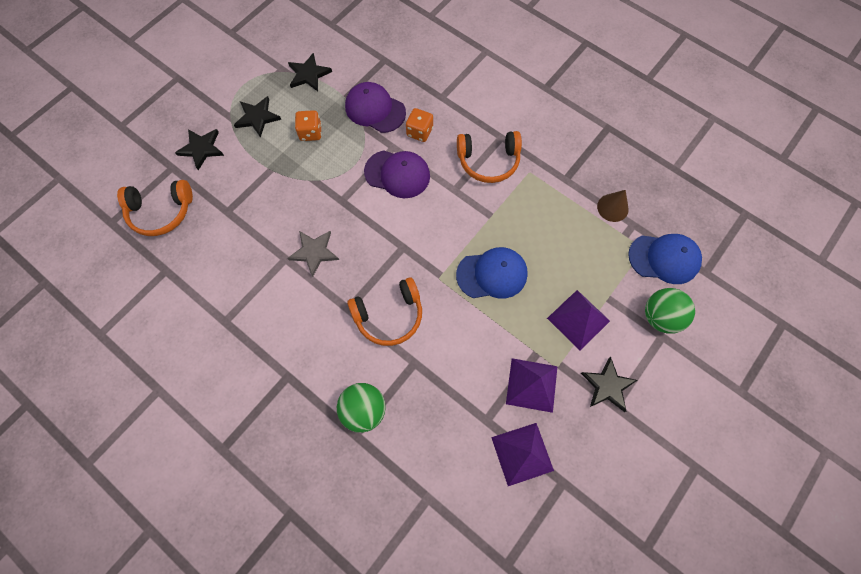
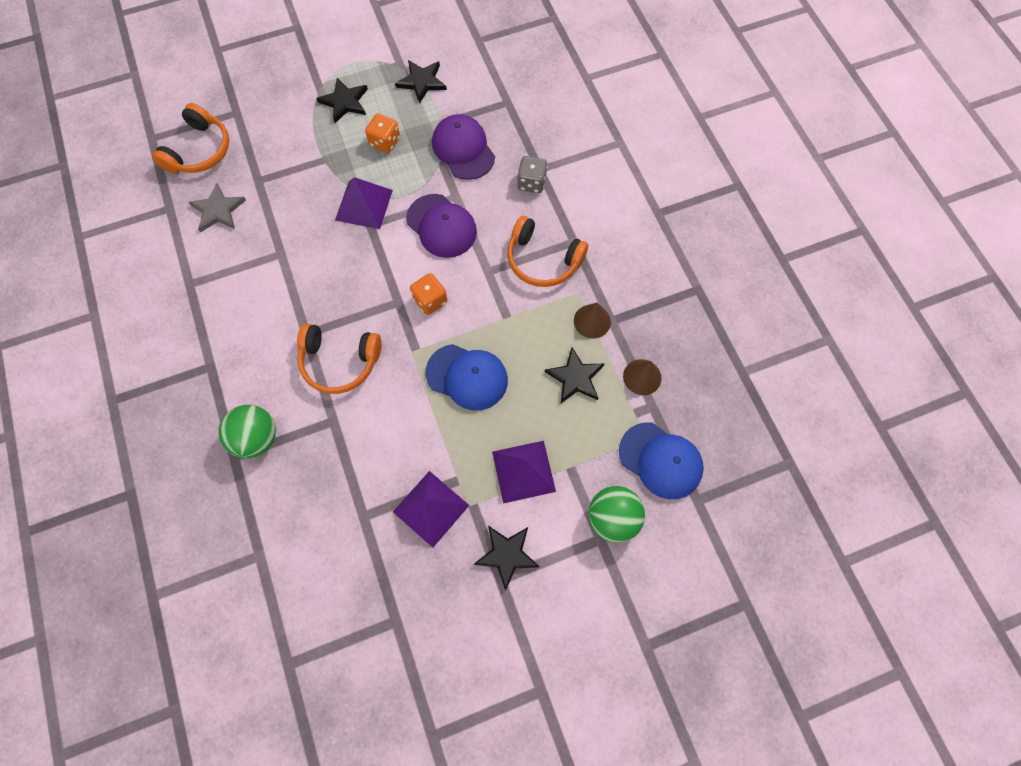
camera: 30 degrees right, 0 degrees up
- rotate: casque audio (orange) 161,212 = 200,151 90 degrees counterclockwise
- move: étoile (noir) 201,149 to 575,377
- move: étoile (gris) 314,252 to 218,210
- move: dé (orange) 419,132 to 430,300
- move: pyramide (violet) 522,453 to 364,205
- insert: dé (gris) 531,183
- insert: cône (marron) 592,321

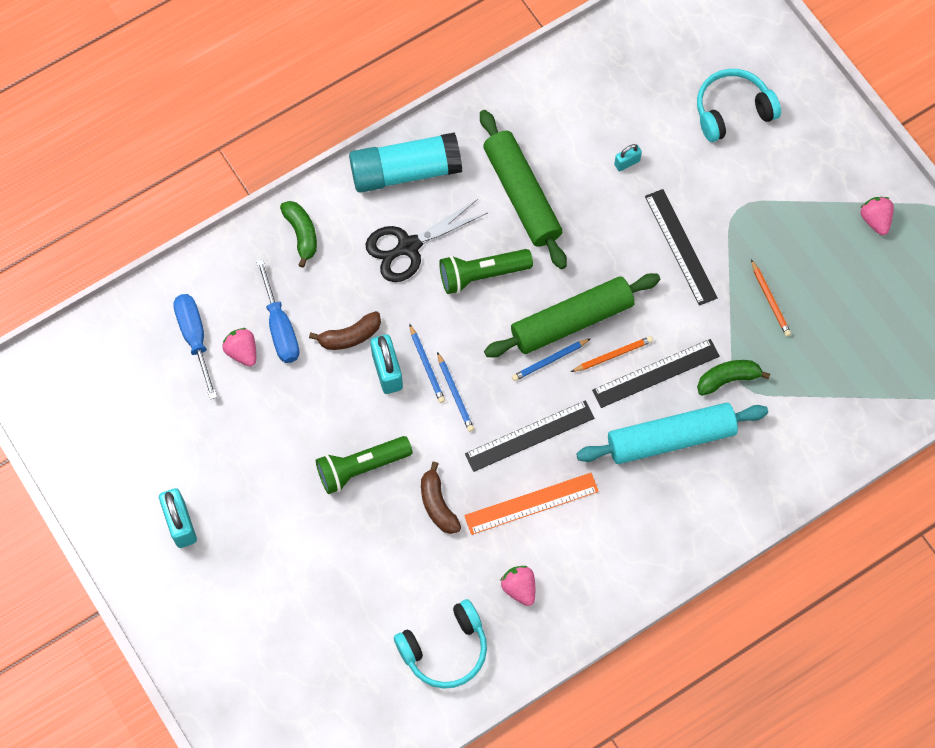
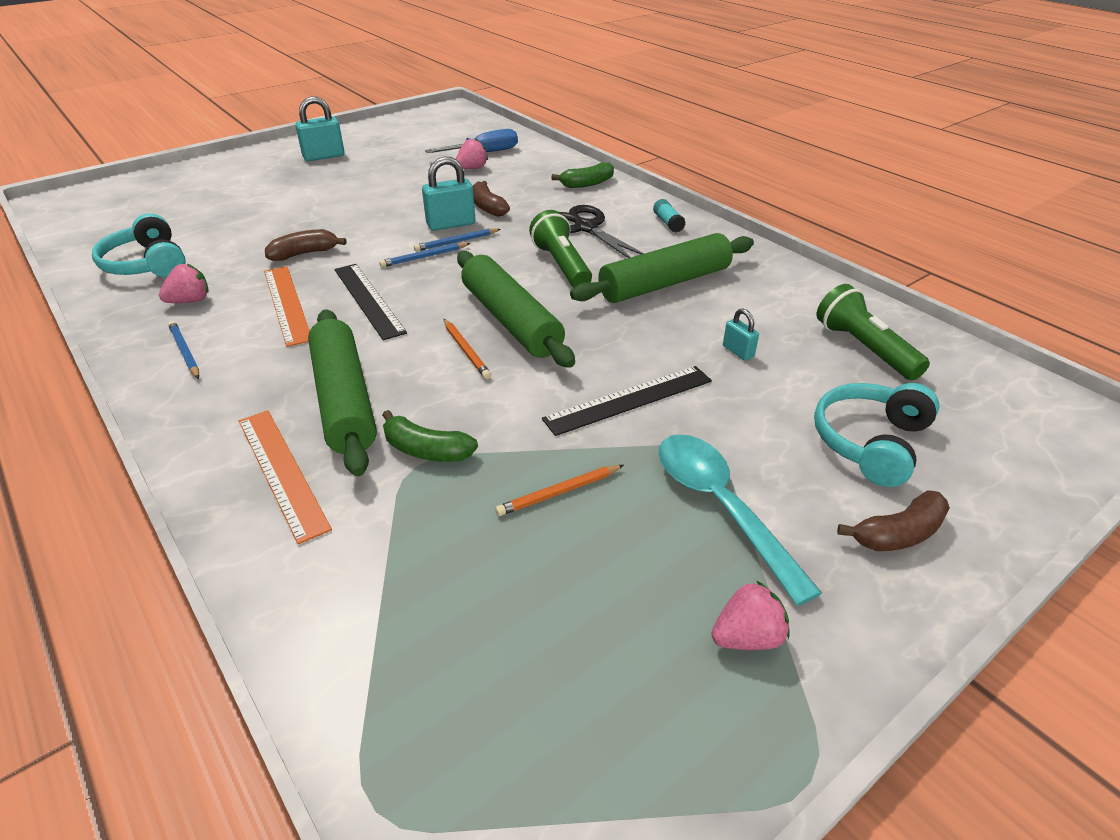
camera: 85 degrees right, 30 degrees down
- delete: tournevis (bleu) 280,326
- move: lampe de poche (vert) 361,468 to 863,348
- resize: bâton de colle (turquoise) 405,171 = 668,223 x0.40
- move: crayon (bleu) 549,360 to 185,352
- recolor: rouleau à pâtisserie (turquoise) 670,438 to rouleau à pâtisserie (vert) 344,400
- delete: règle (noir) 656,373
- rotate: casque audio (turquoise) 732,111 = 870,442 120 degrees counterclockwise
- rotate: banane (vert) 728,379 = 426,450 135 degrees clockwise
- insert: règle (orange) 281,471
- insert: cuillère (turquoise) 720,507
- insert: banane (marron) 898,534

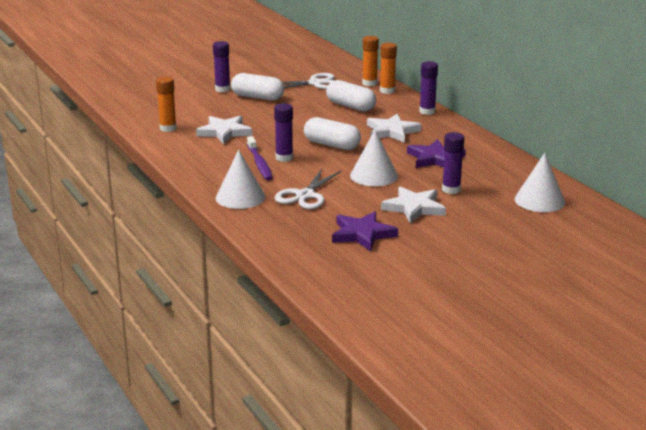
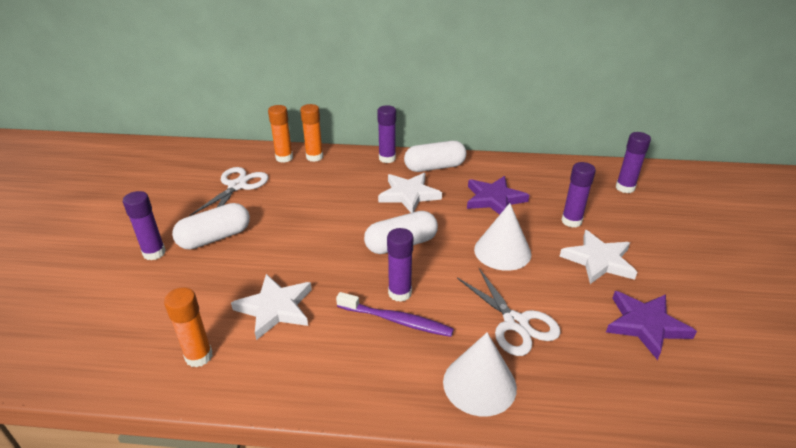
camera: 55 degrees left, 10 degrees up
- move: gélule (blanc) 350,106 to 435,167
- replace: cône (blanc) 539,200 to bâton de colle (violet) 625,188

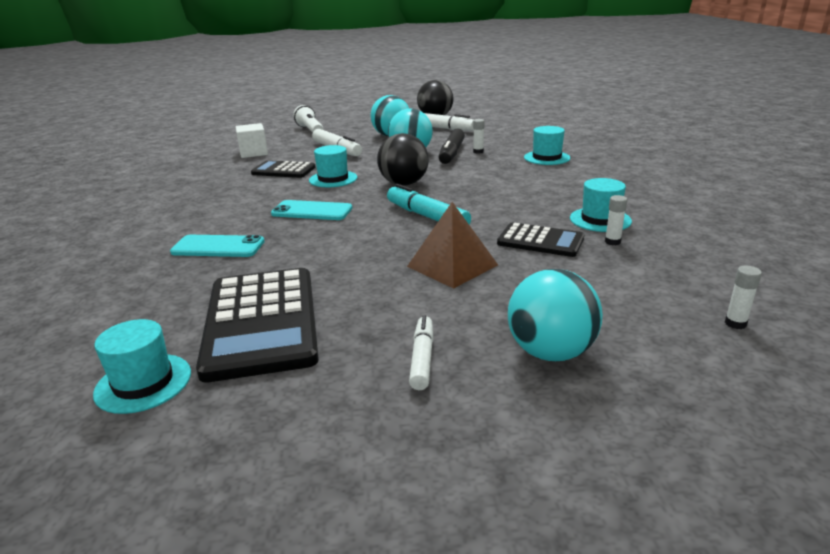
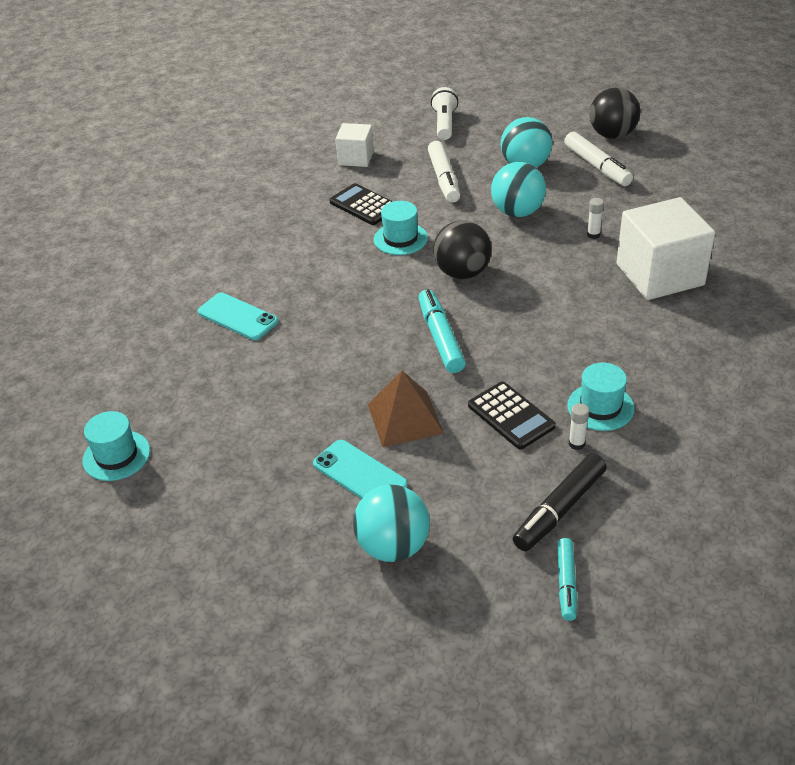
camera: 30 degrees right, 15 degrees up
- delete: calculatrice (noir) 261,322
- move: téléphone (turquoise) 312,211 to 360,474
- delete: feutre (blanc) 422,358
- move: feutre (noir) 451,153 to 559,509
- replace: chapeau (turquoise) 546,158 to cube (blanc) 659,274
- replace: bâton de colle (blanc) 735,323 to feutre (turquoise) 566,583

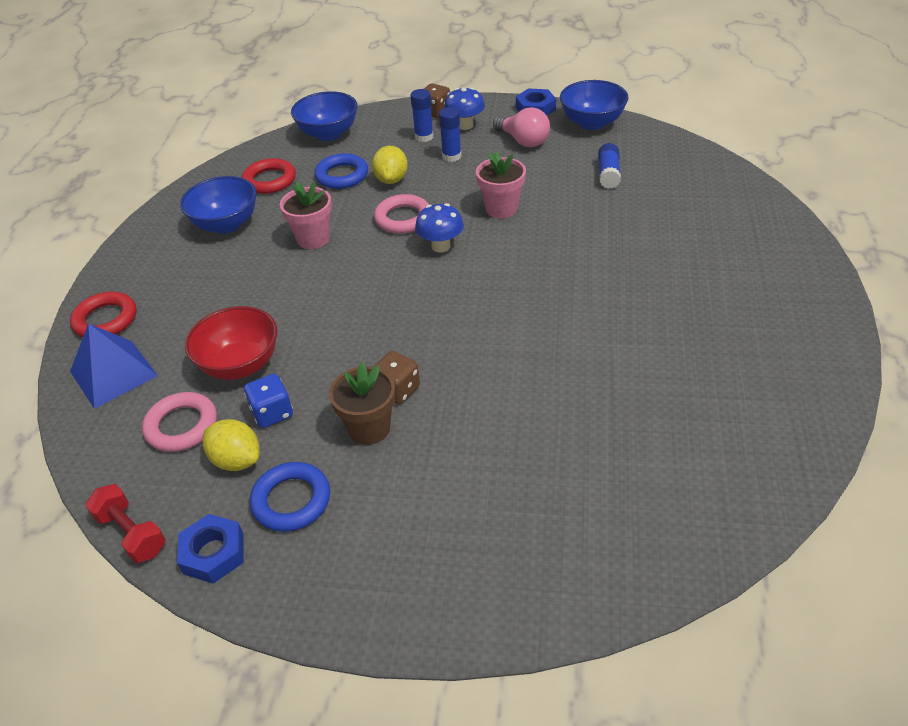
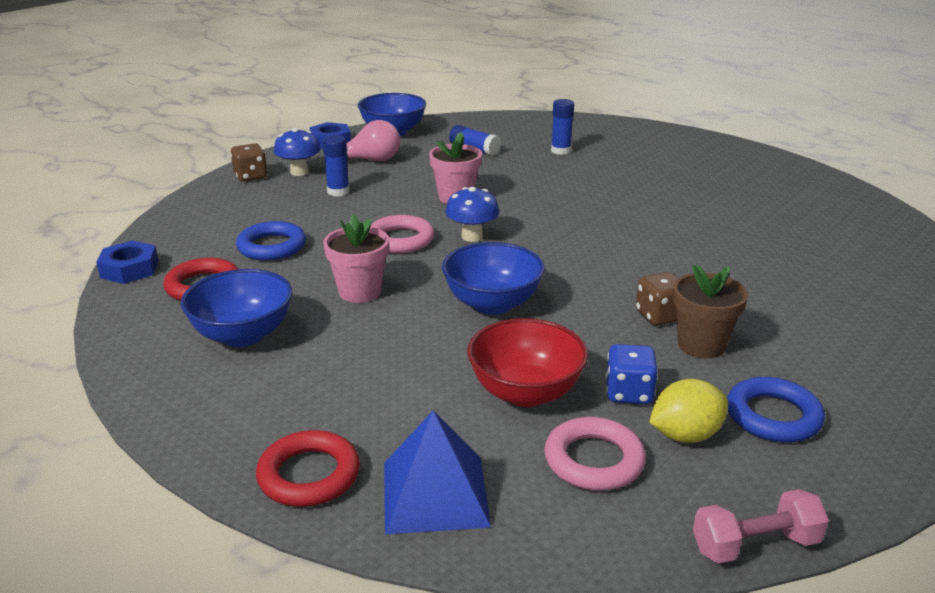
camera: 60 degrees left, 15 degrees down
- recolor: haltère (rouge) 131,533 to haltère (rose) 755,545
- move: écrou (bleu) 213,553 to 129,269
- move: bol (bleu) 328,134 to 492,304
- delete: citron (jaune) 391,179
- move: bâton de colle (bleu) 424,137 to 561,151

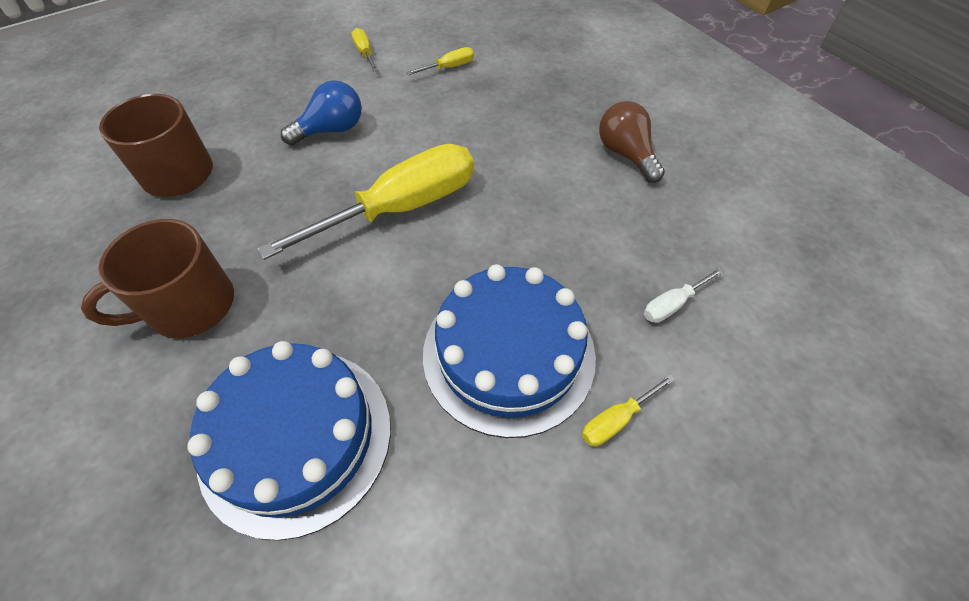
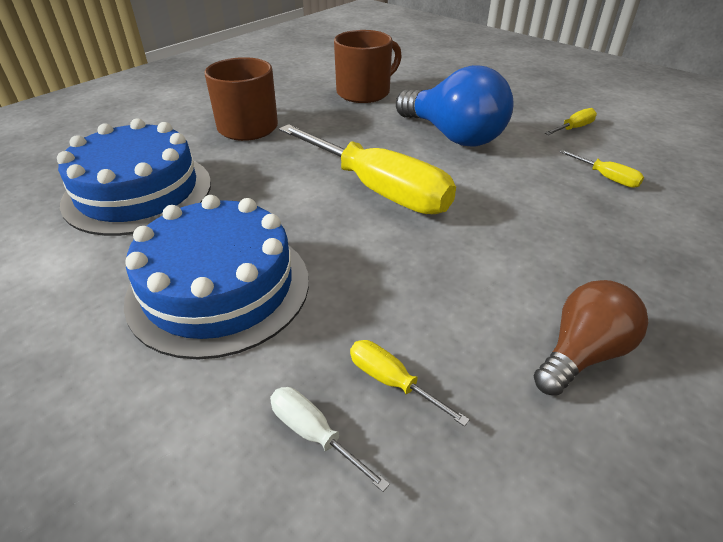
camera: 75 degrees right, 15 degrees down
- resize: ampoule (bleu) 331,130 = 453,136 x1.61
- move: tournevis (jaune) 617,419 to 392,382

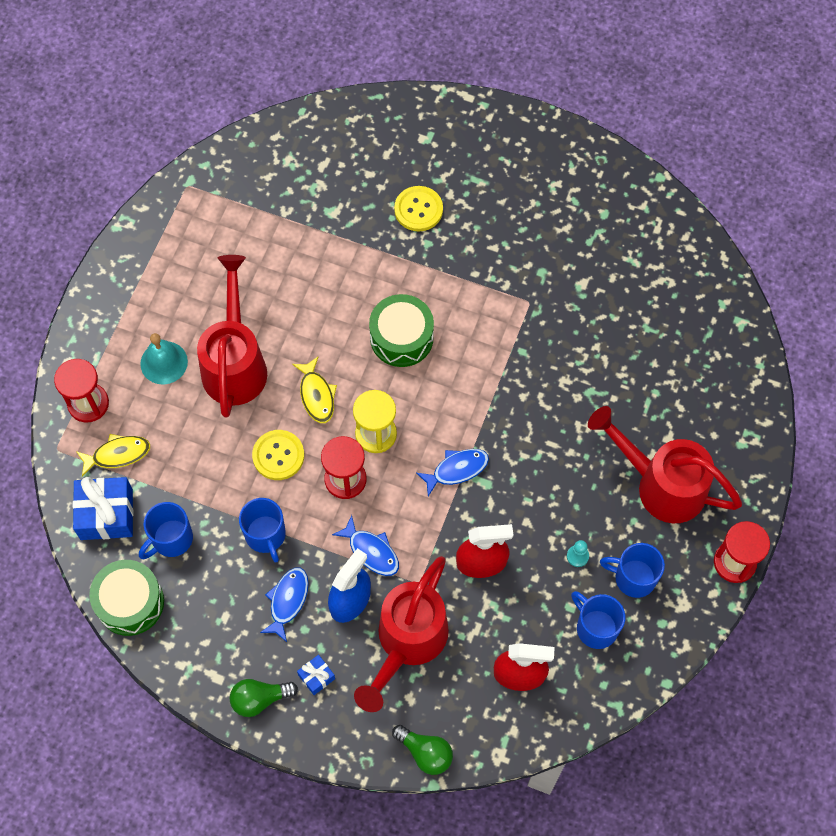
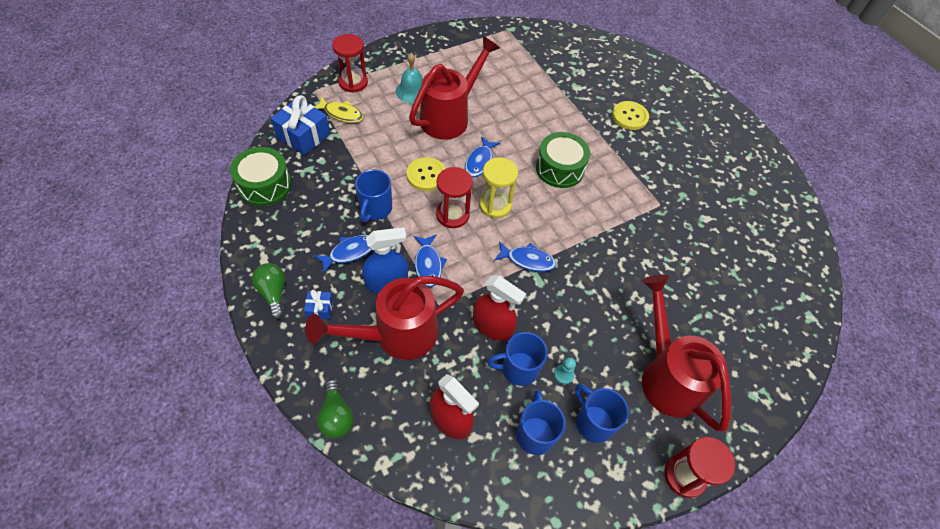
camera: 35 degrees right, 10 degrees down
- move: tasse (bleu) 171,539 to 518,369
- rotate: ampoule (vert) 259,699 = 273,293 45 degrees clockwise
- recolor: poisson (jaune) 316,395 to poisson (bleu) 480,162

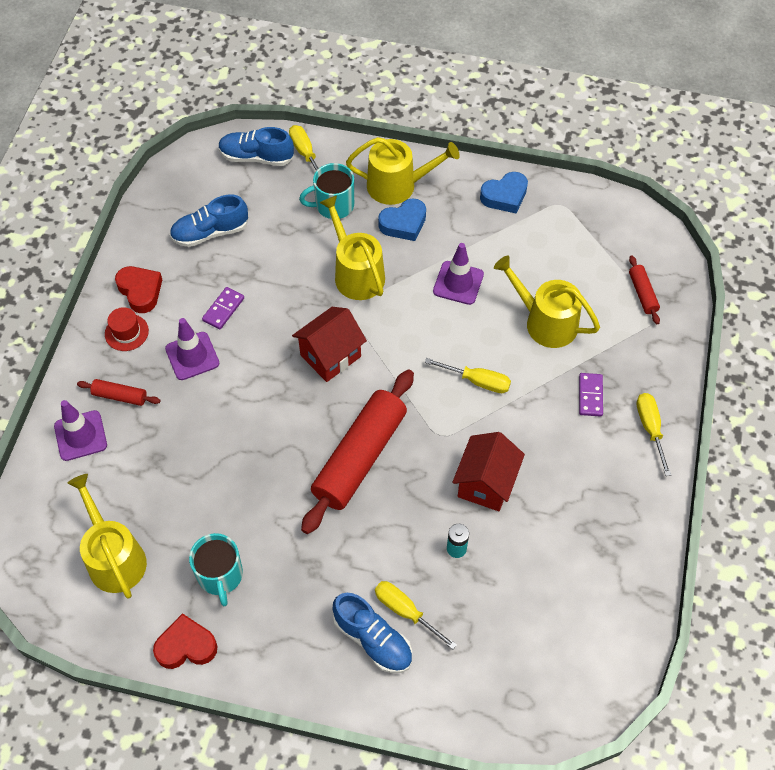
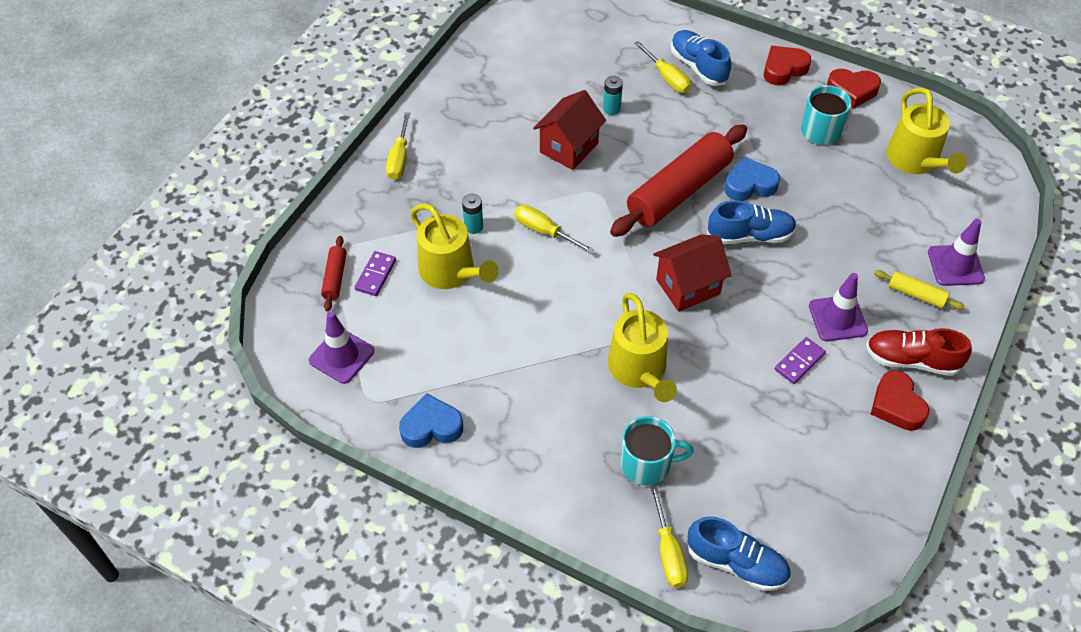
camera: 165 degrees left, 5 degrees down
- recolor: rouleau à pâtisserie (rouge) 120,396 to rouleau à pâtisserie (jaune) 916,294
- replace: chapeau (rouge) 126,332 to chaussure (rouge) 911,360
- move: chaussure (bleu) 210,232 to 750,235
- delete: arrosoir (jaune) 397,185
- move: cœur (bleu) 403,223 to 749,185
- move: cône de chantier (violet) 458,283 to 341,356
- move: domino (violet) 590,396 to 375,275
- insert: pile (turquoise) 473,226
- insert: cœur (rouge) 783,69

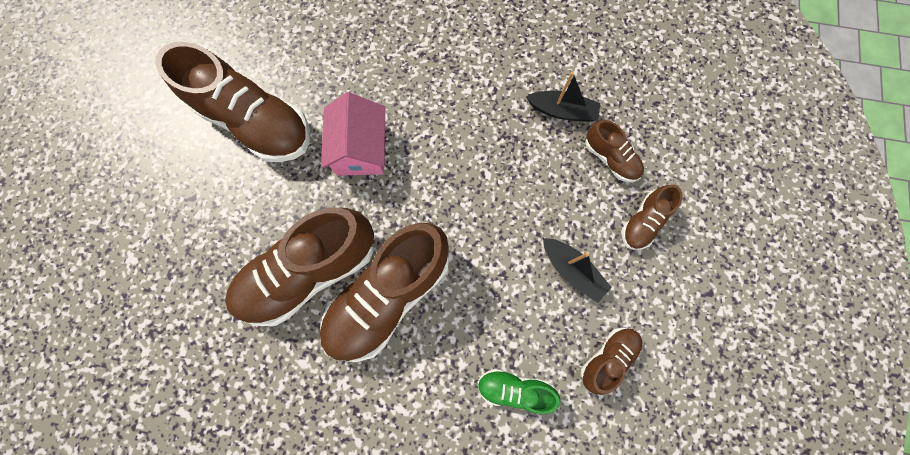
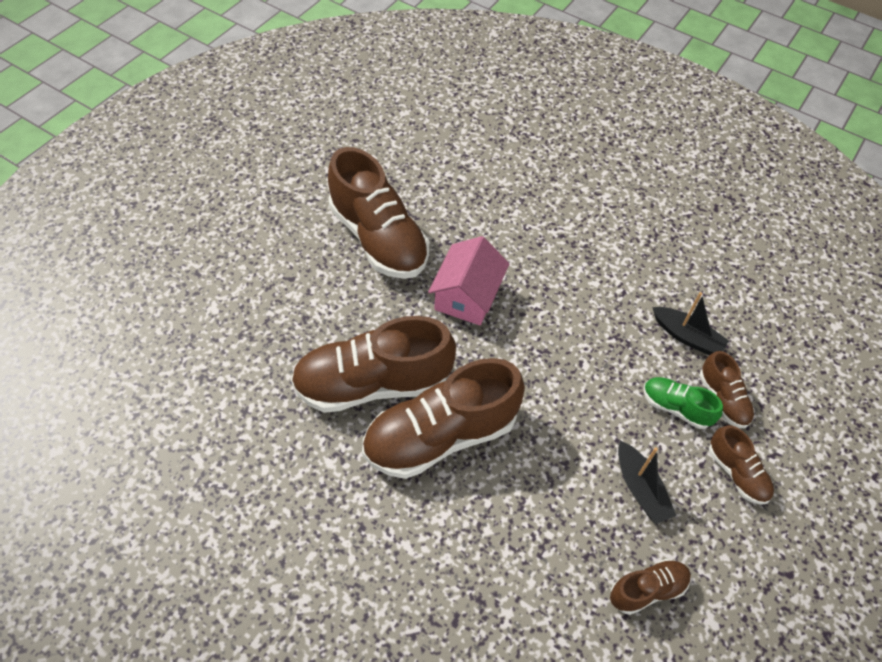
camera: 20 degrees right, 20 degrees down
- move: chaussure (vert) 514,388 to 676,407
- rotate: chaussure (marron) 642,222 = 736,473 90 degrees counterclockwise

